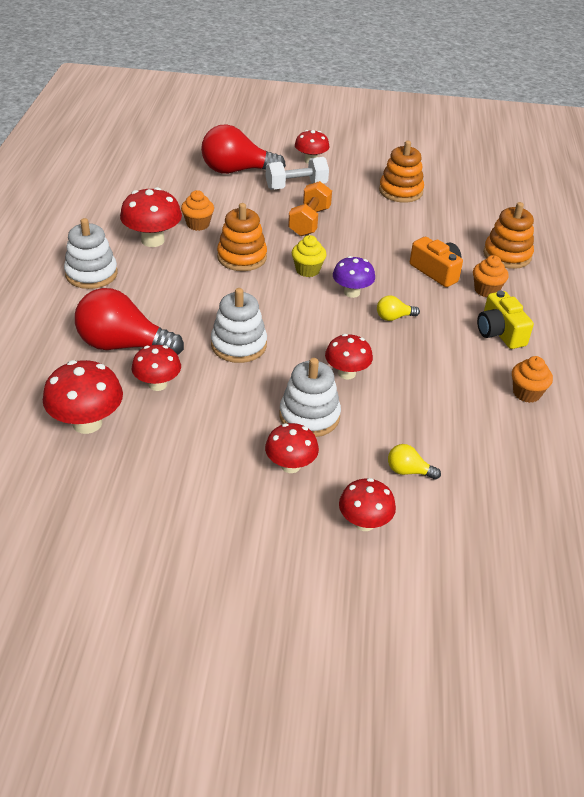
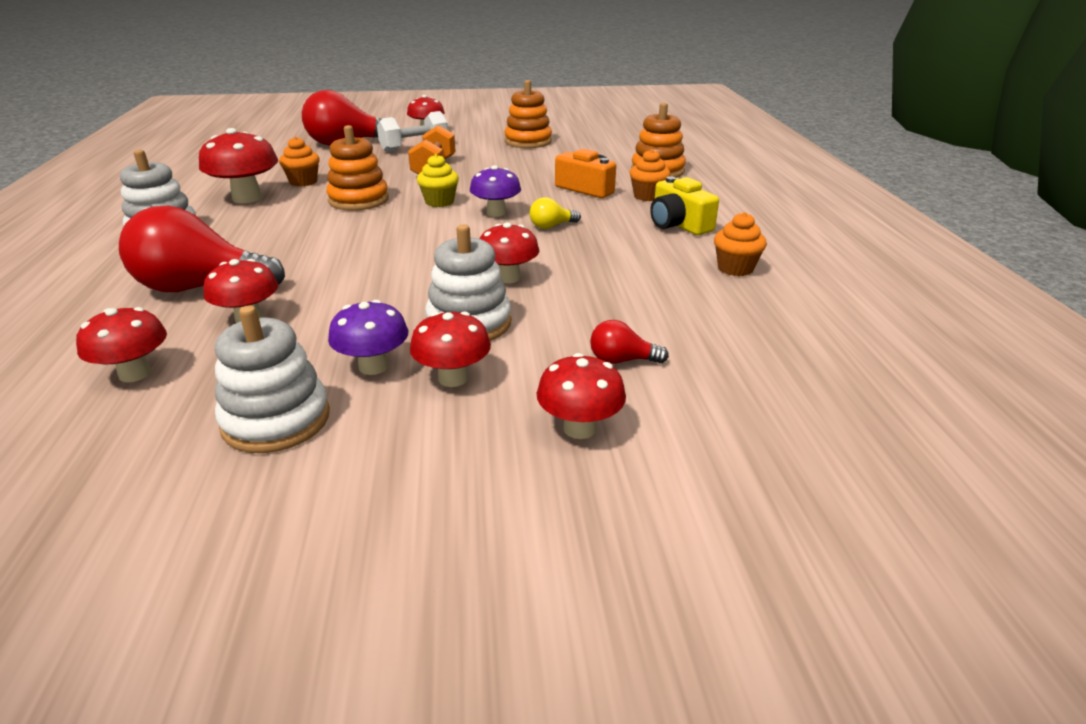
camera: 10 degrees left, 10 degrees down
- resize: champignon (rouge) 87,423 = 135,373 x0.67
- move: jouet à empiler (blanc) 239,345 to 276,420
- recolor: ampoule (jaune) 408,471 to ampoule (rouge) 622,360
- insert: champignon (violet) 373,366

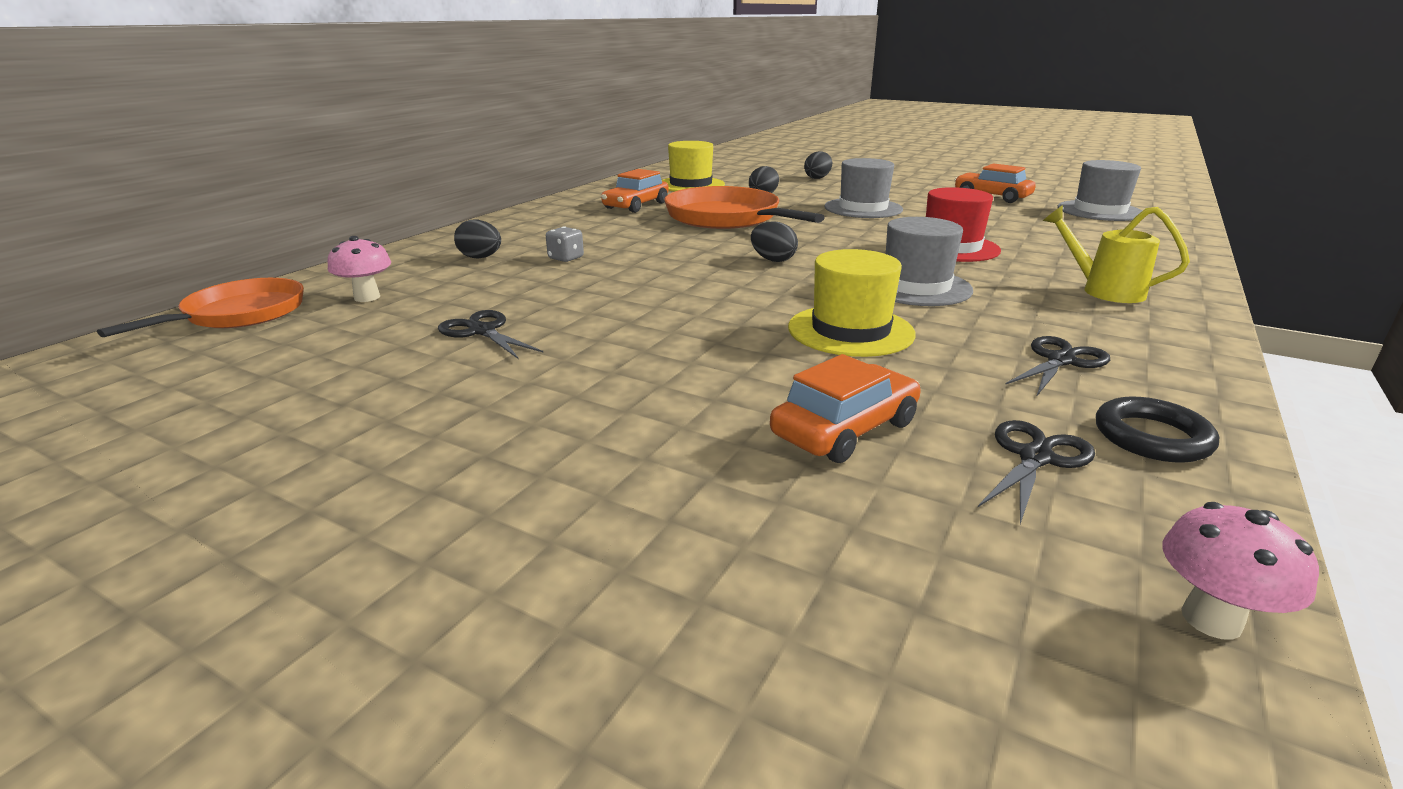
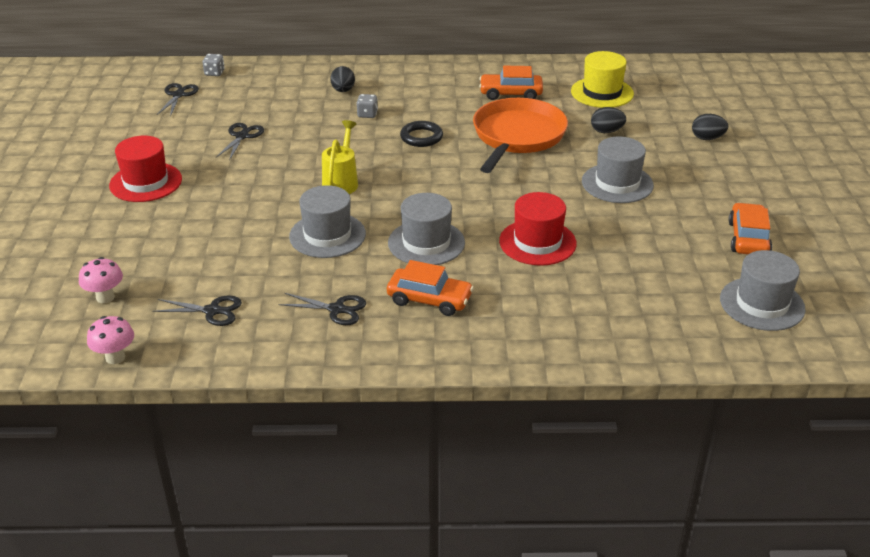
camera: 60 degrees right, 10 degrees up
- replace: poêle (orange) 240,314 to dé (gris) 214,73
- move: champignon (rose) 367,297 to 105,297
- delete: œuf (noir) 773,260
- move: voiture (orange) 845,429 to 429,299
- recolor: chapeau (jaune) 850,331 to chapeau (gris) 327,235
- move: arrosoir (jaune) 1104,291 to 341,182
- move: anneau (noir) 1152,437 to 421,137
- insert: chapeau (rouge) 146,182
- insert: ciseaux (noir) 178,95

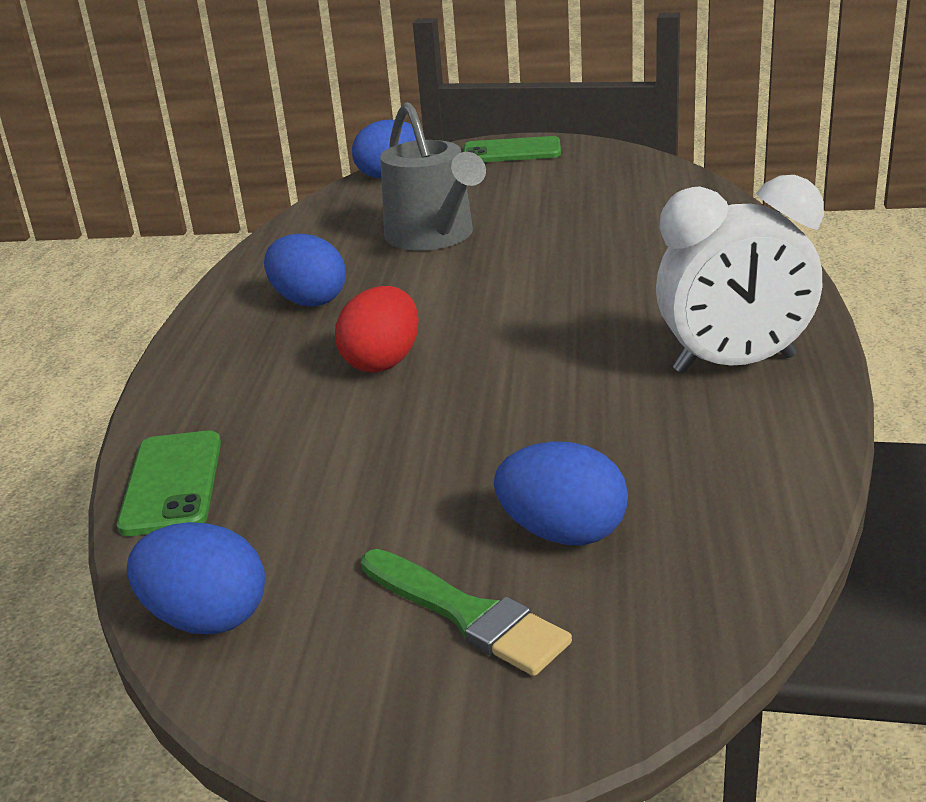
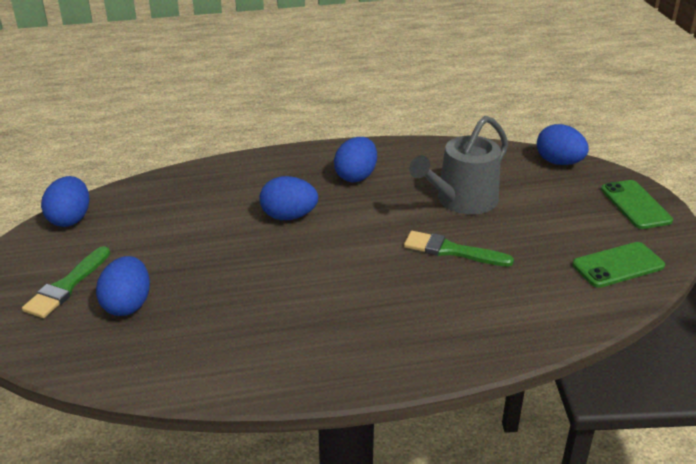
camera: 70 degrees right, 5 degrees up
- move: téléphone (vert) 172,483 to 618,265
- recolor: œuf (rouge) 382,362 to œuf (bleu) 289,216
- delete: réveil (blanc) 734,364
- insert: pinceau (vert) 451,251

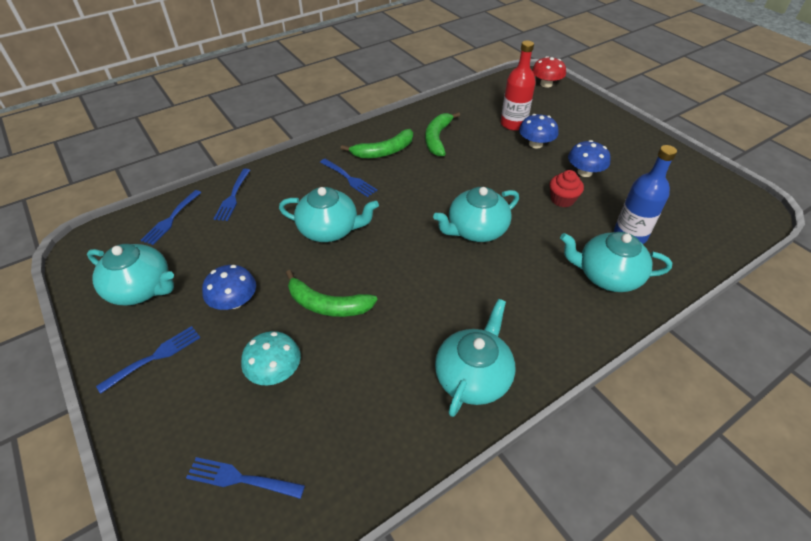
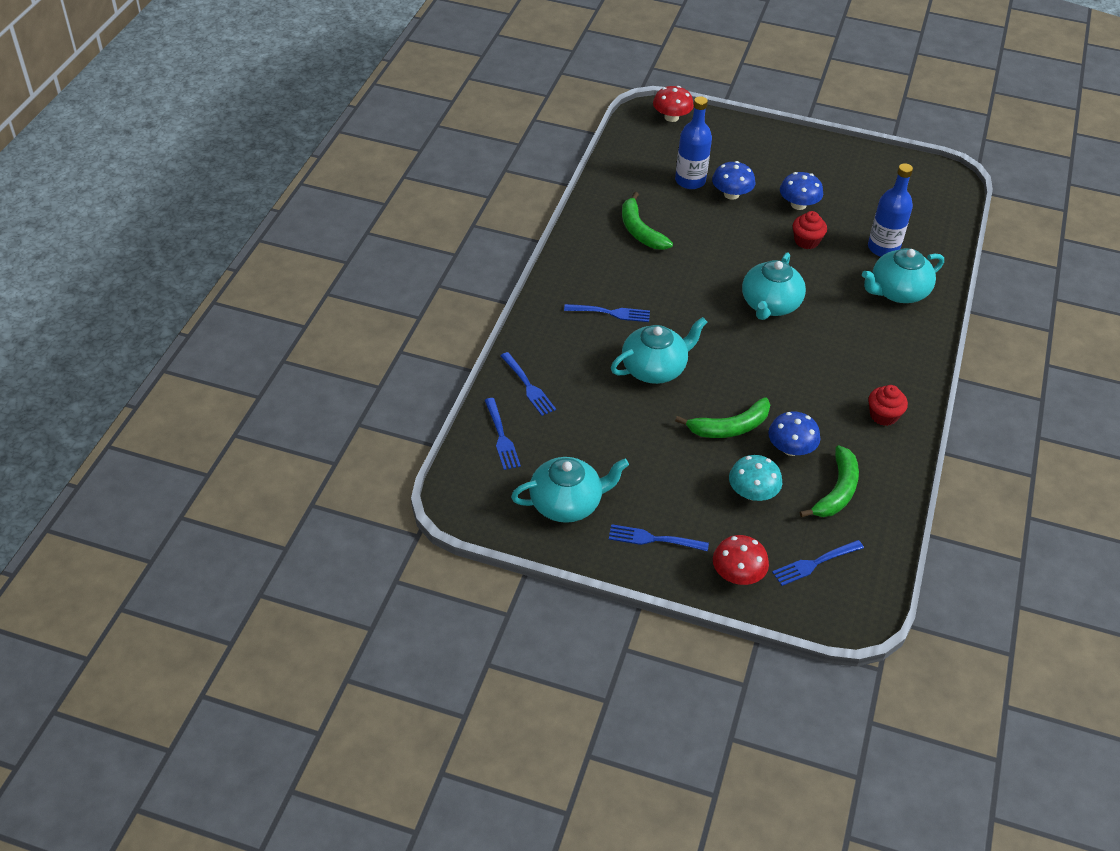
camera: 40 degrees left, 0 degrees up
- rotate: fourchette (bleu) 154,357 = 653,539 90 degrees counterclockwise
- move: champignon (bleu) 234,301 to 791,448
- move: banane (vert) 384,151 to 836,491
- replace: théière (turquoise) 473,376 to muffin (rouge) 883,415
- recolor: bouteille (rouge) 513,124 to bouteille (bleu) 690,181
- insert: champignon (rouge) 737,574

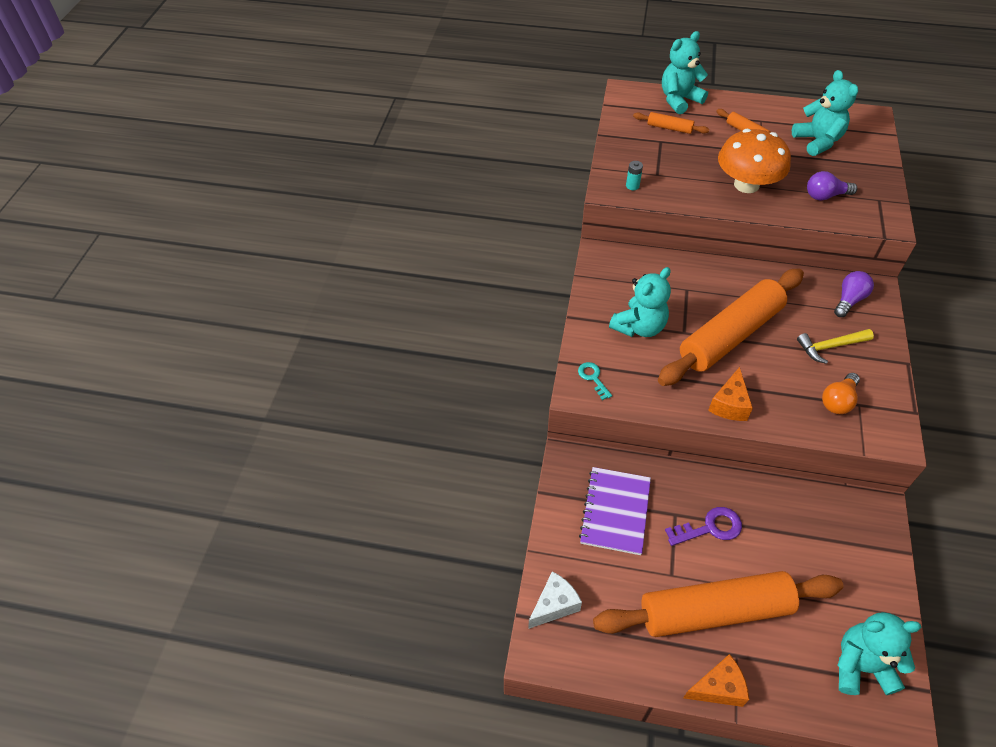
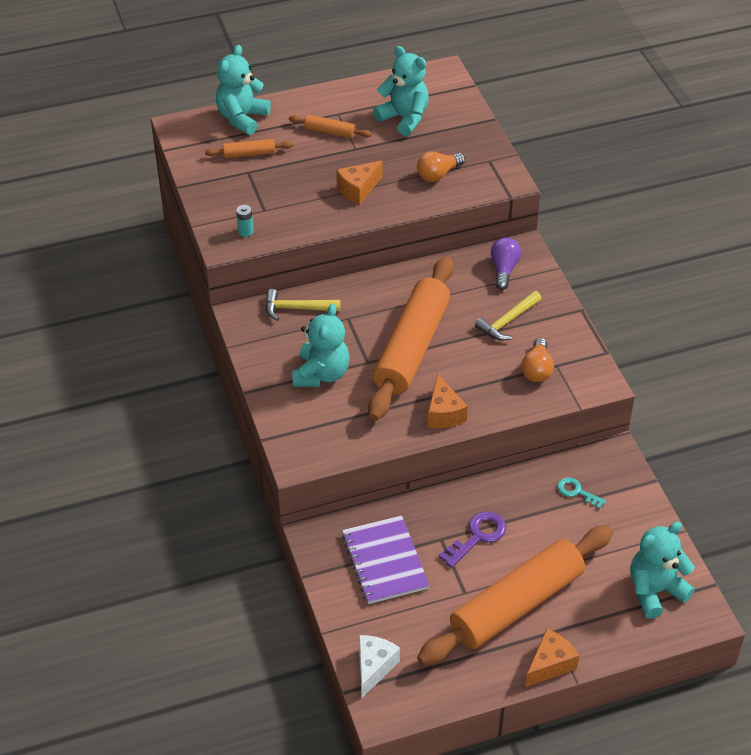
camera: 30 degrees left, 5 degrees down
- move: clé (turquoise) 593,378 to 577,492
- replace: champignon (orange) 746,185 to fromage (orange) 358,189
- recolor: ampoule (violet) 825,196 to ampoule (orange) 438,174
- insert: marteau (jaune) 297,308

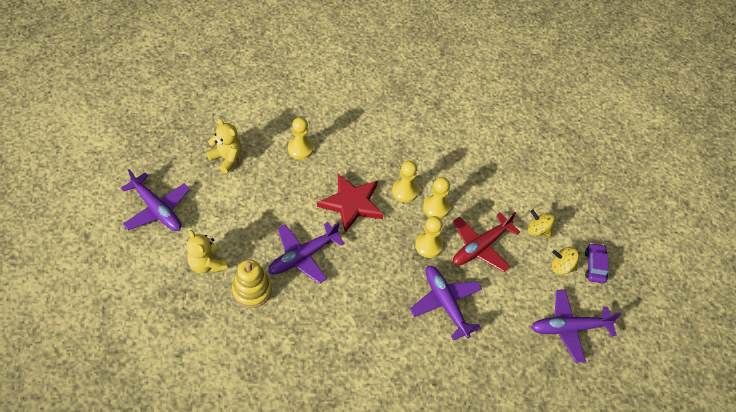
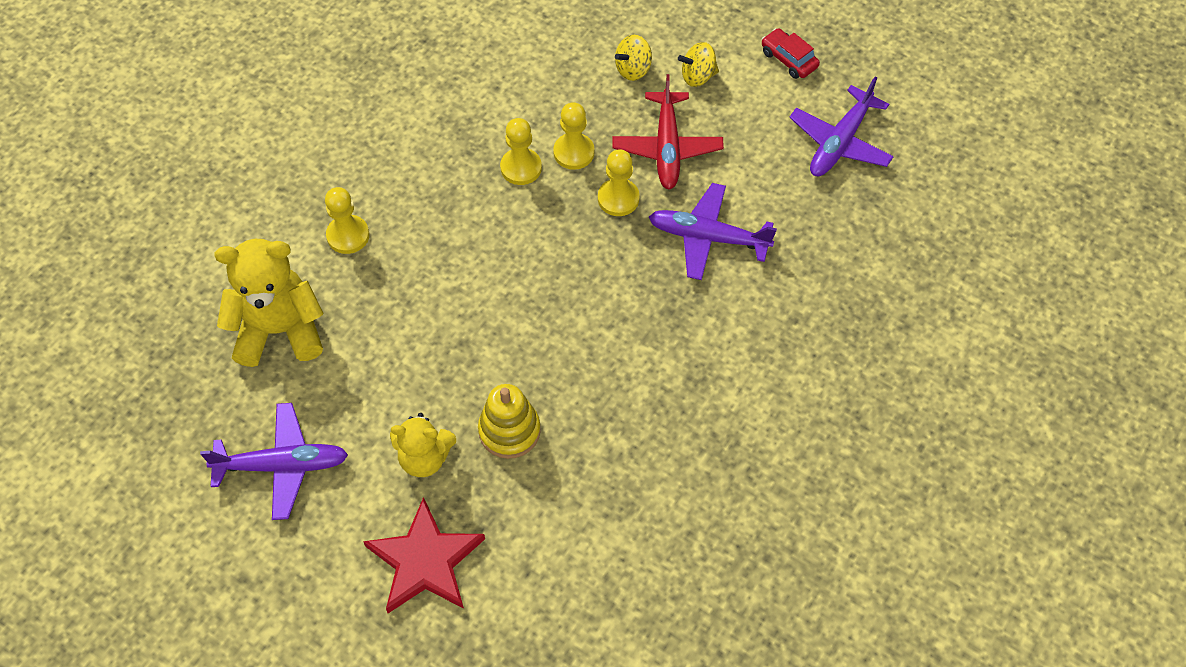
camera: 45 degrees left, 5 degrees up
- resize: ours en peluche (jaune) 227,158 = 279,330 x1.62
- delete: avion (violet) 303,256
- move: étoile (rouge) 351,204 to 425,561
- move: toupie (jaune) 561,267 to 633,69
- recolor: voiture (violet) 595,266 to voiture (rouge) 789,59

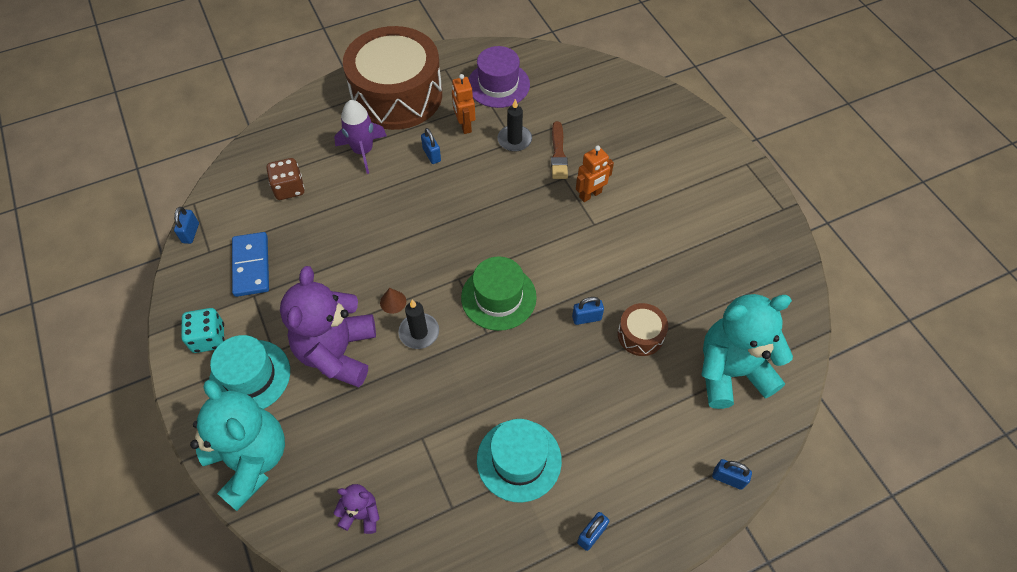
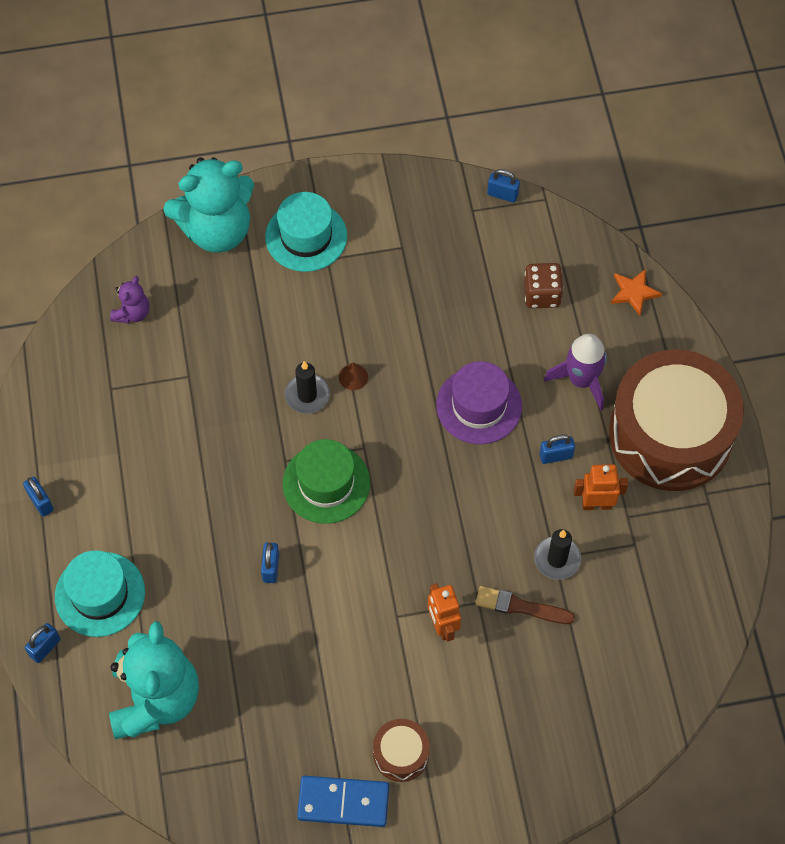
camera: 105 degrees right, 5 degrees up
- delete: dé (turquoise) 209,338
- move: domino (bleu) 251,266 to 343,802
- delete: ours en peluche (violet) 337,352
- move: chapeau (violet) 498,85 to 479,405
- move: chapeau (turquoise) 519,460 to 100,594
- move: tambour (marron) 640,335 to 401,754
- insert: étoile (orange) 634,292

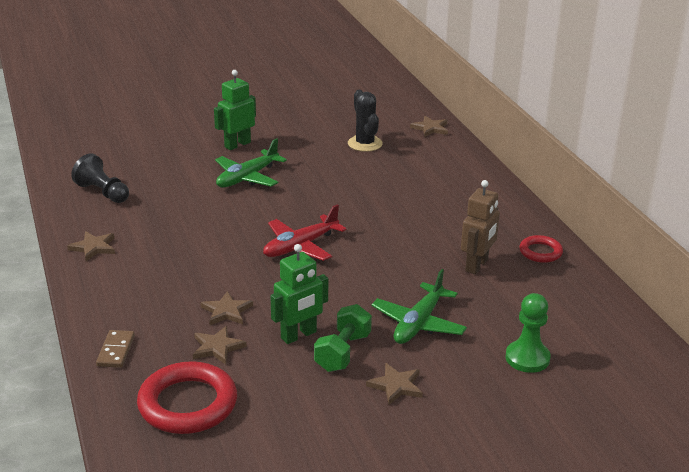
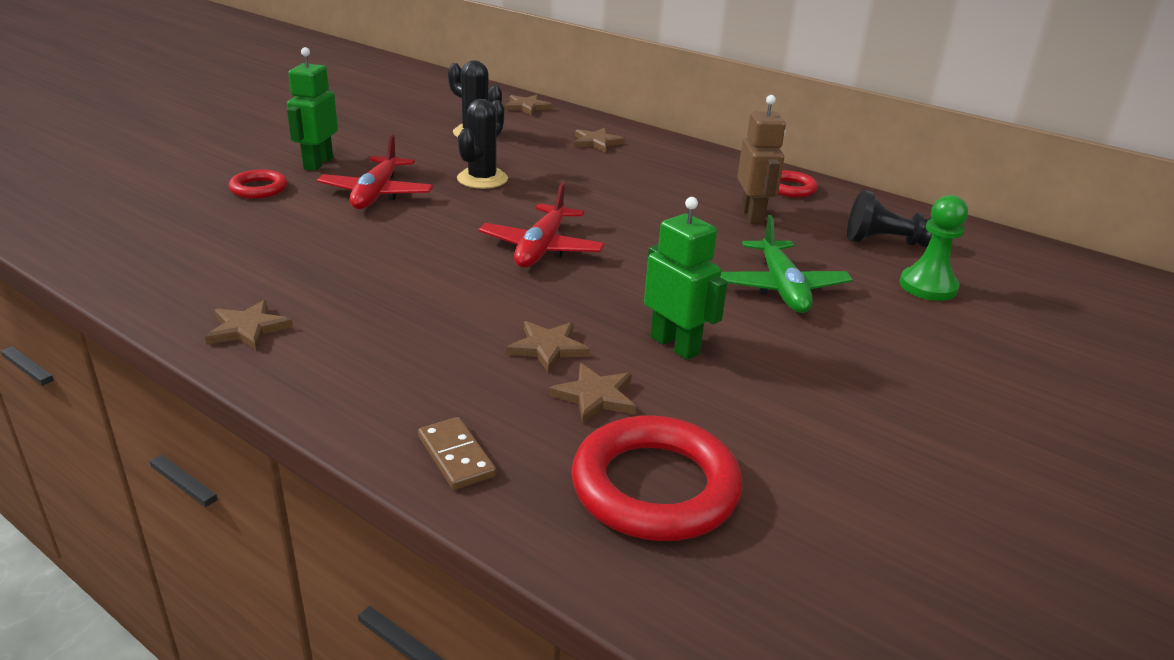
camera: 35 degrees left, 0 degrees up
- move: pion (noir) 103,192 to 887,242
- recolor: avion (vert) 247,178 to avion (rouge) 376,194
- rotate: robot (vert) 299,335 = 675,345 60 degrees counterclockwise
- delete: haltère (vert) 343,352
- move: étoile (marron) 396,386 to 596,142
- insert: anneau (rouge) 259,189
- insert: cactus (noir) 482,179

